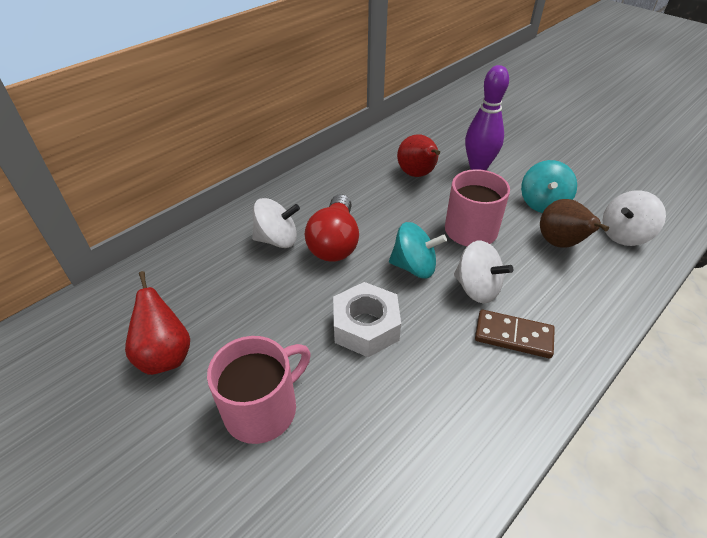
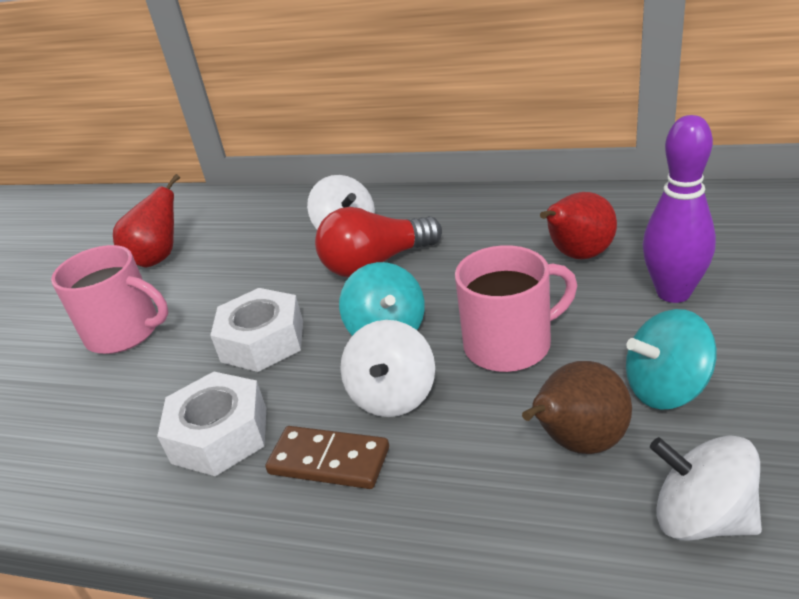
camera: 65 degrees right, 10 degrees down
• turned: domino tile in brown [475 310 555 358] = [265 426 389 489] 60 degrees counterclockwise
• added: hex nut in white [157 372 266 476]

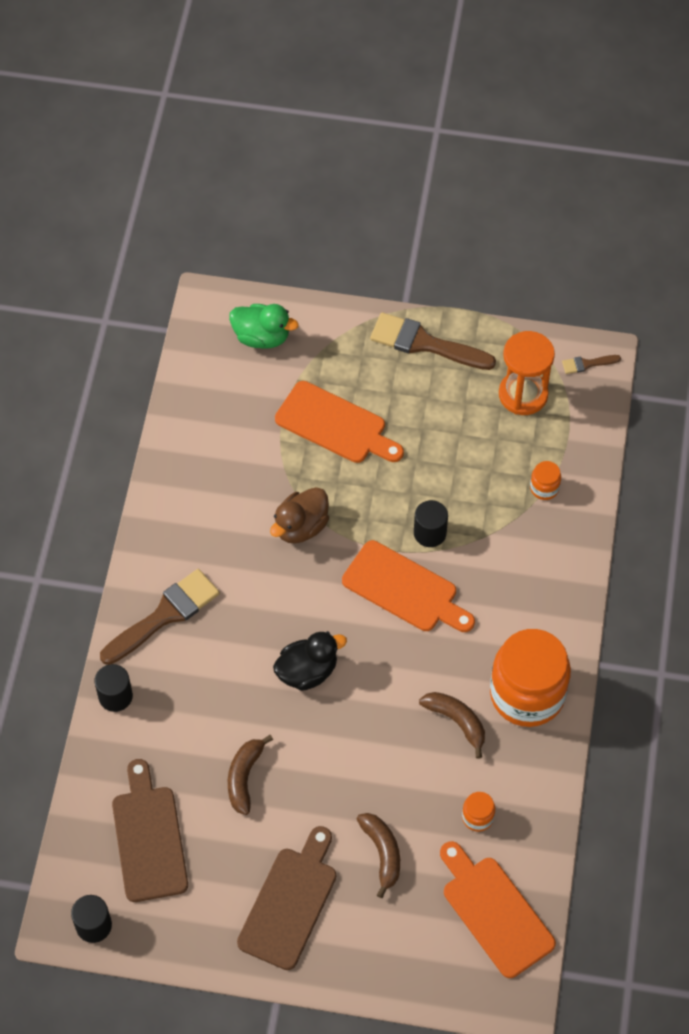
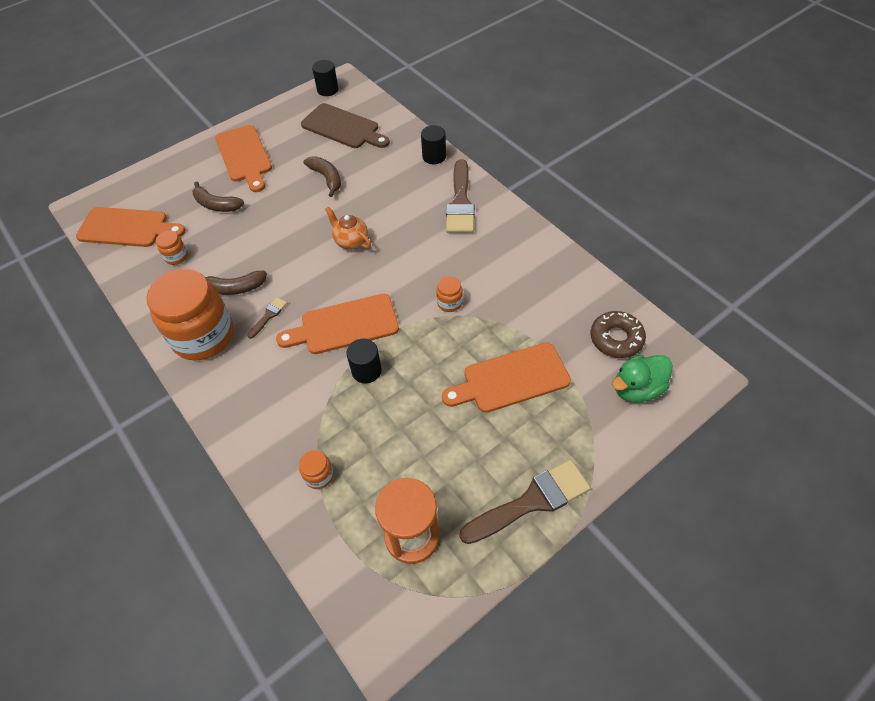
camera: 135 degrees right, 5 degrees down
• moved: paintbrush in brown [562 355 621 374] to [248 297 287 339]
• replaced: duck in brown [270 487 329 544] to jar in bright orange [436 276 463 312]
• replaced: duck in jet-black [273 631 347 691] to teapot in bright orange [325 207 371 250]
• recoloured: cutting board in brown [237 826 336 970] to cutting board in bright orange [215 125 272 192]
• added: glazed donut in brown [590 311 646 358]

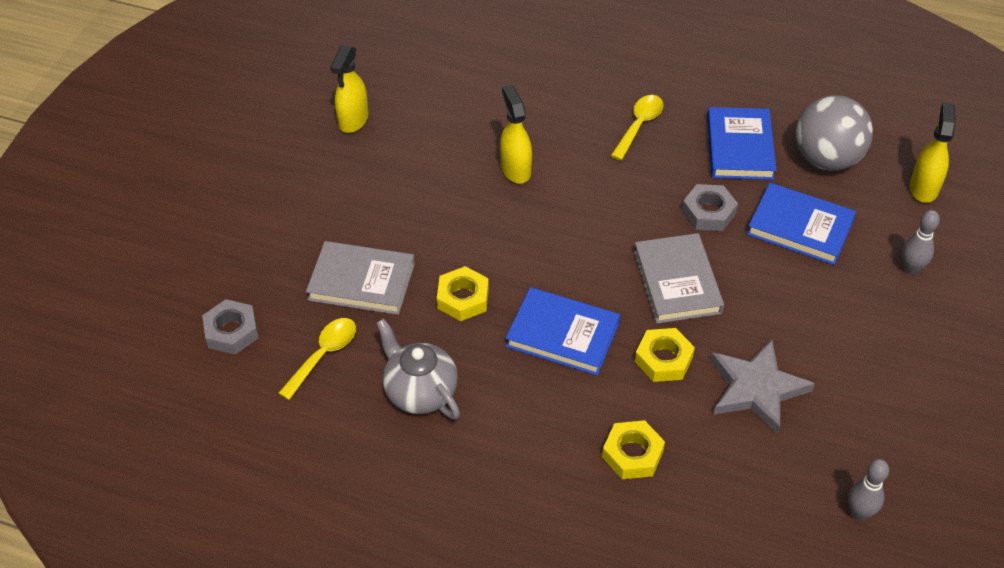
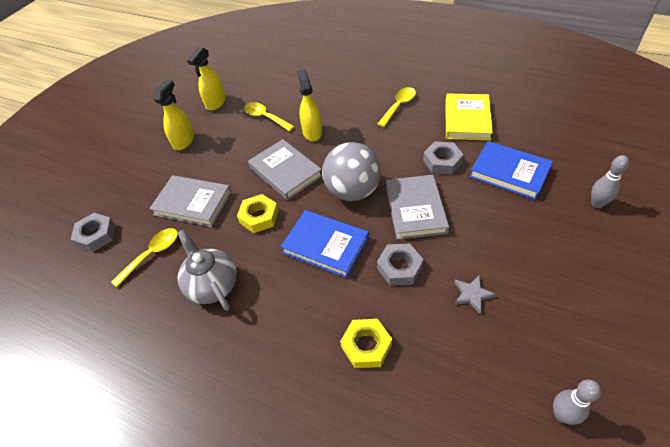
camera: 10 degrees right, 0 degrees up
• moved: sphere in ash-grey [796 95 873 171] to [322 142 381 201]
• moved: sprayer in yellow [910 102 956 203] to [153 79 194 150]
• recoloured: hardcover in royal blue [707 107 777 180] to hardcover in yellow [445 93 493 141]
• recoloured: hex nut in yellow [635 328 695 382] to hex nut in ash-grey [377 244 424 285]
• resized: star in ash-grey [710 340 815 434] = [454 275 496 314] x0.49
• added: tablespoon in yellow [244 102 295 131]
• added: hardcover in ash-grey [248 139 323 200]

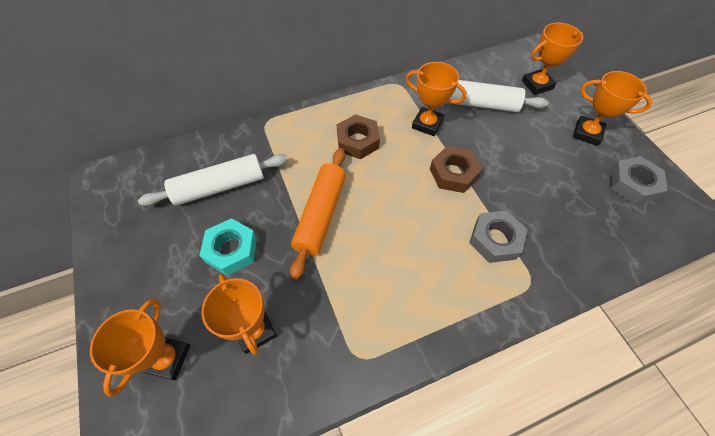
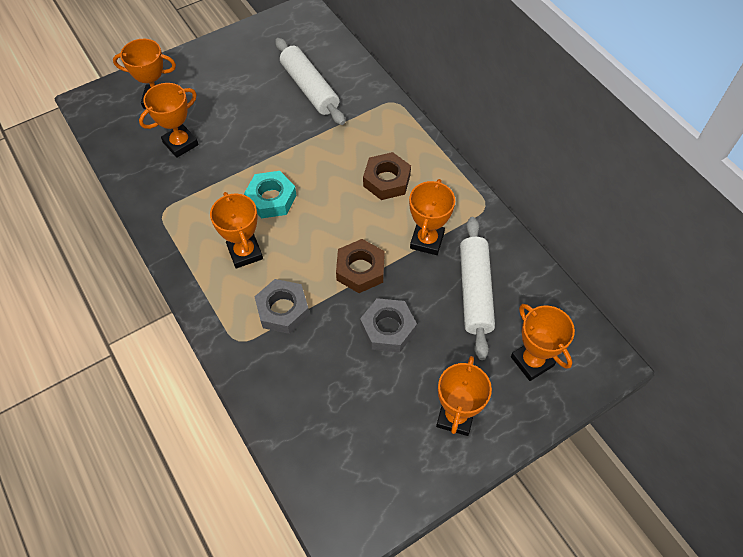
camera: 80 degrees right, 0 degrees up
• removed: dough roller in bright orange [290 148 346 280]
• moved: hex nut in ash-grey [610 156 668 205] to [360 298 417 352]
• moved: hex nut in teal [199 218 257 276] to [244 171 297 218]
• added: award cup in bright orange [210 192 263 269]

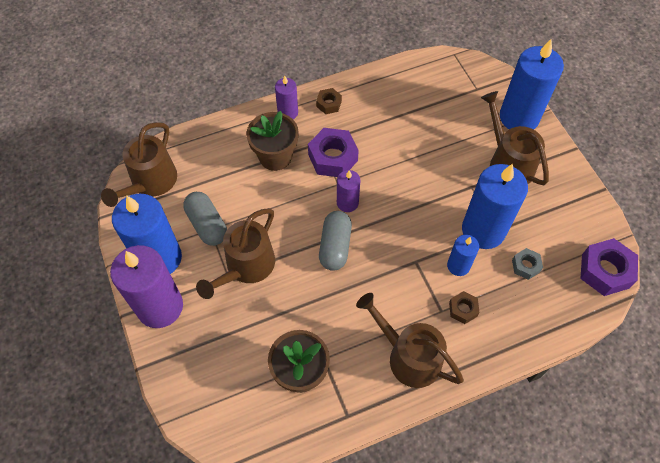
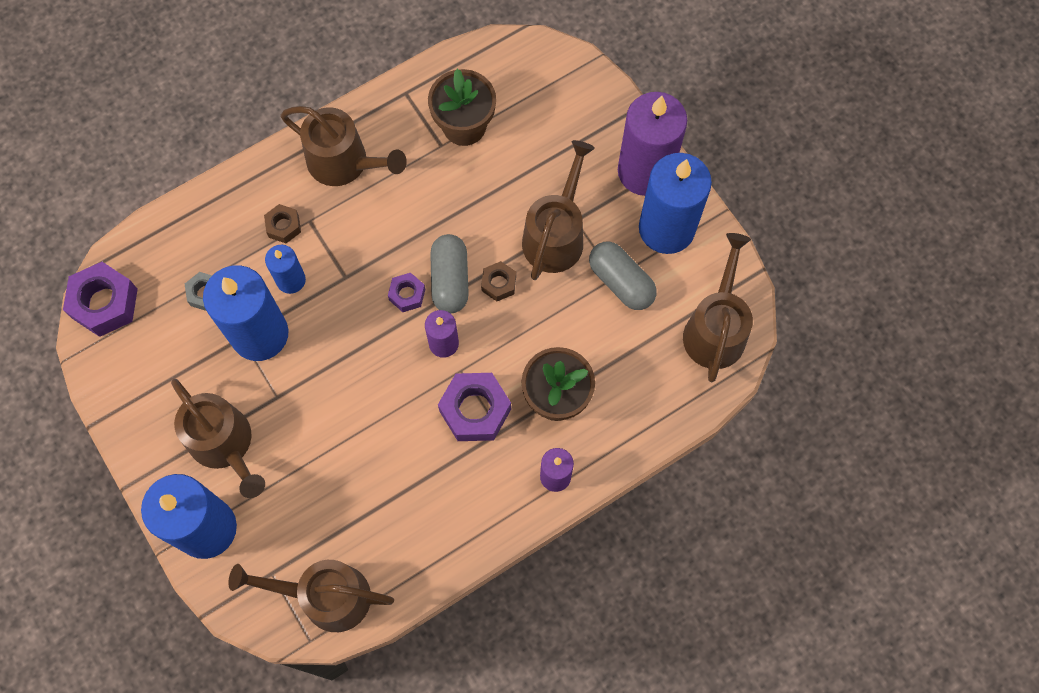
camera: 170 degrees right, 10 degrees up
• moved: hex nut in brown [316 88 342 114] to [481 261 516 301]
• added: hex nut in purple [388 273 425 312]
• added: watering can in brown [228 560 394 632]

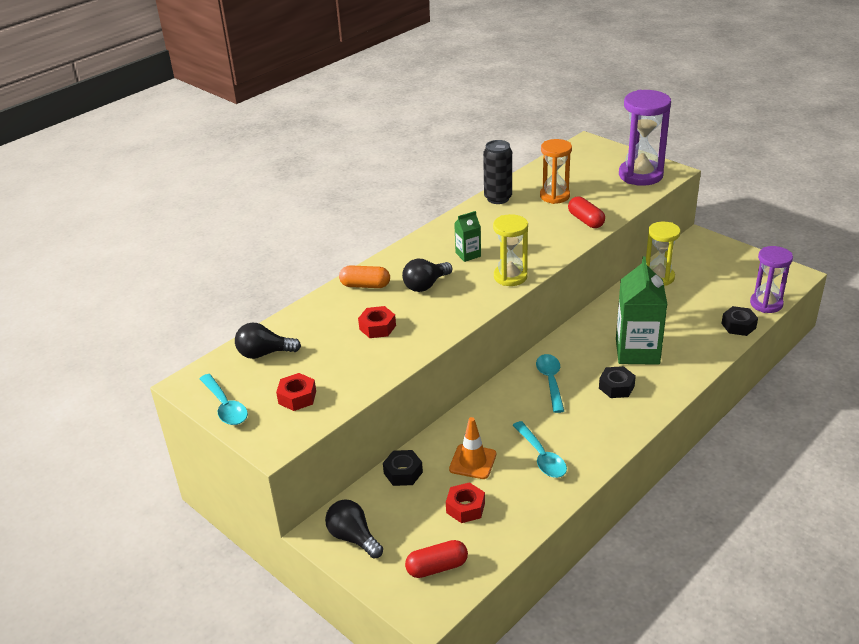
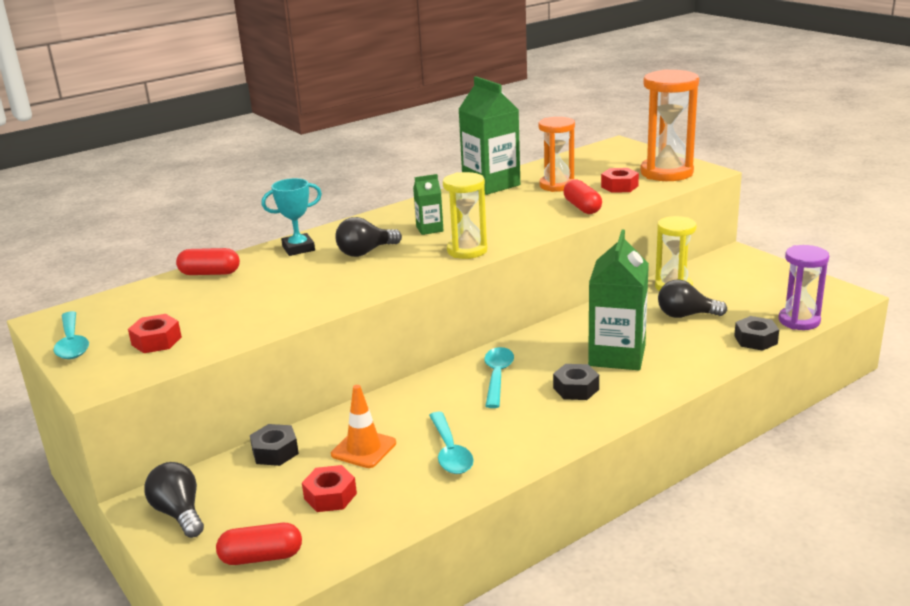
camera: 10 degrees right, 10 degrees down
• recoloured: sandglass in purple [619 90 671 186] to sandglass in bright orange [640 69 699 181]
• replaced: can in jet-black [483 140 512 204] to carton in green [458 76 520 195]
• replaced: pill shape in bright orange [339 265 390 288] to award cup in teal [262 178 322 256]
• moved: hex nut in crimson [358 306 396 338] to [601 168 639 193]
• moved: bulb in jet-black [235 323 301 359] to [658 279 727 318]
• added: pill shape in crimson [176 248 240 275]

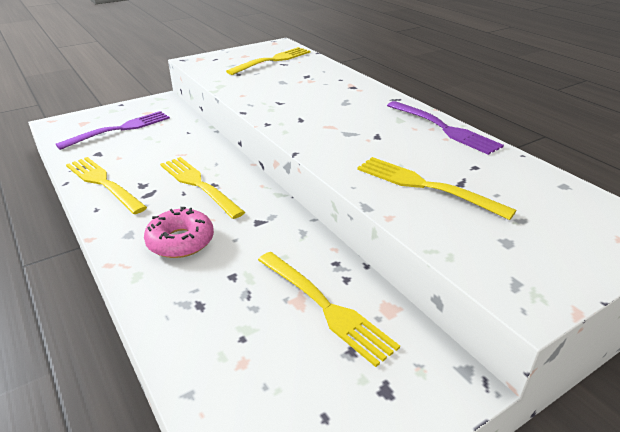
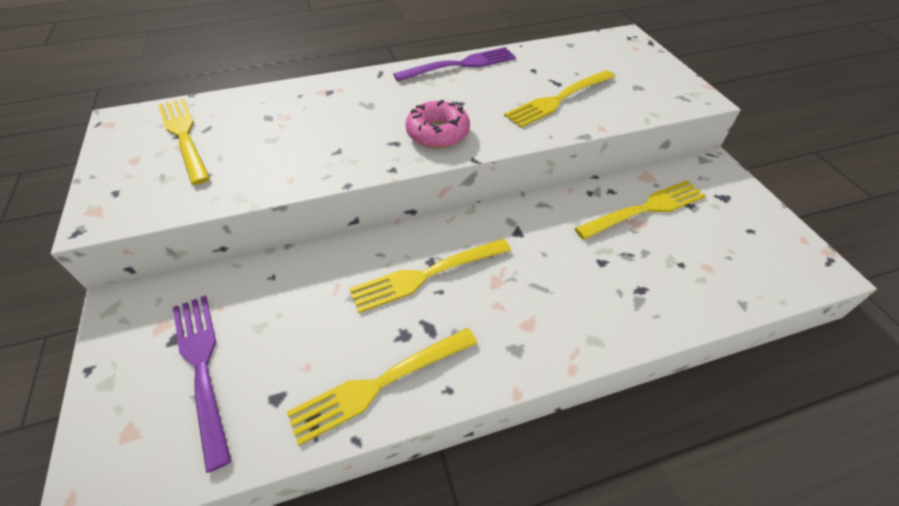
camera: 75 degrees left, 15 degrees up
• moved: glazed donut in rosy [144 207 214 258] to [405 100 470 148]

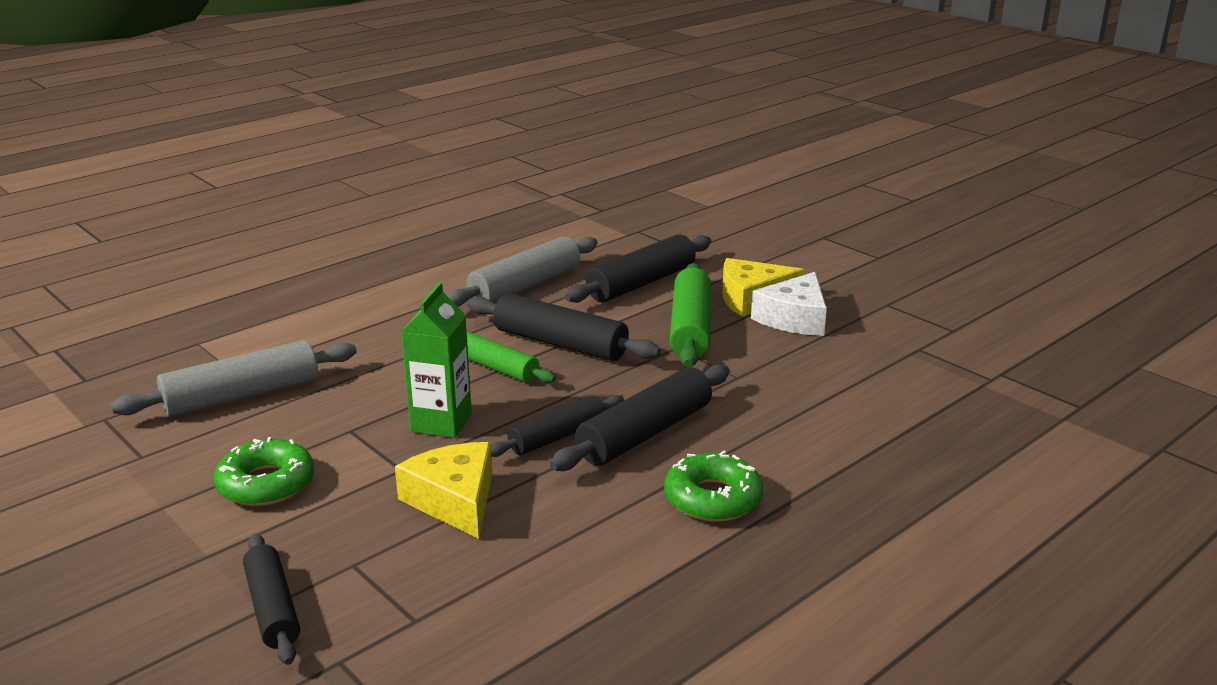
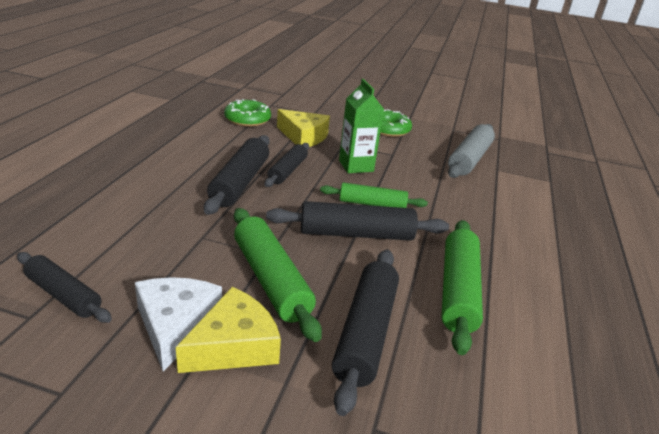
camera: 145 degrees right, 5 degrees up
• recoloured: dough roller in ash-grey [447 236 598 307] to dough roller in green [441 220 483 355]
• moved: glazed donut in green [664 451 763 522] to [224 99 271 127]
• moved: dough roller in jet-black [243 534 300 665] to [17 252 112 323]

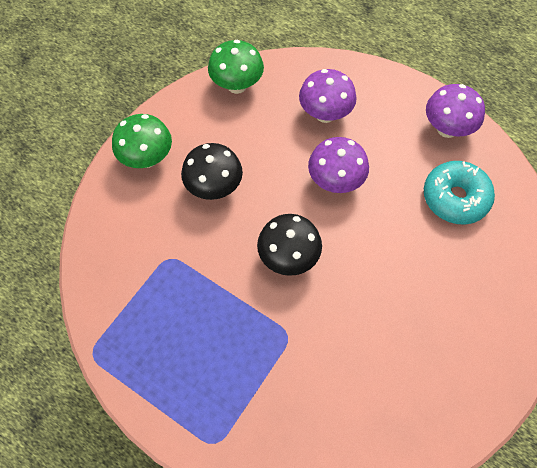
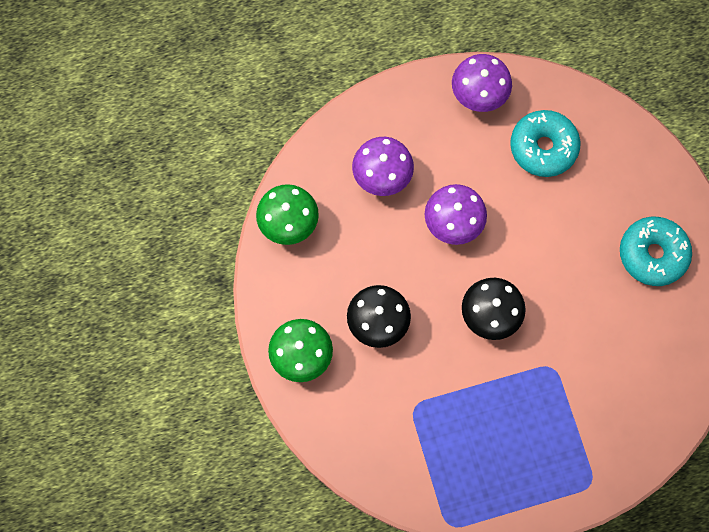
camera: 50 degrees left, 10 degrees up
• added: glazed donut in teal [620 217 692 286]

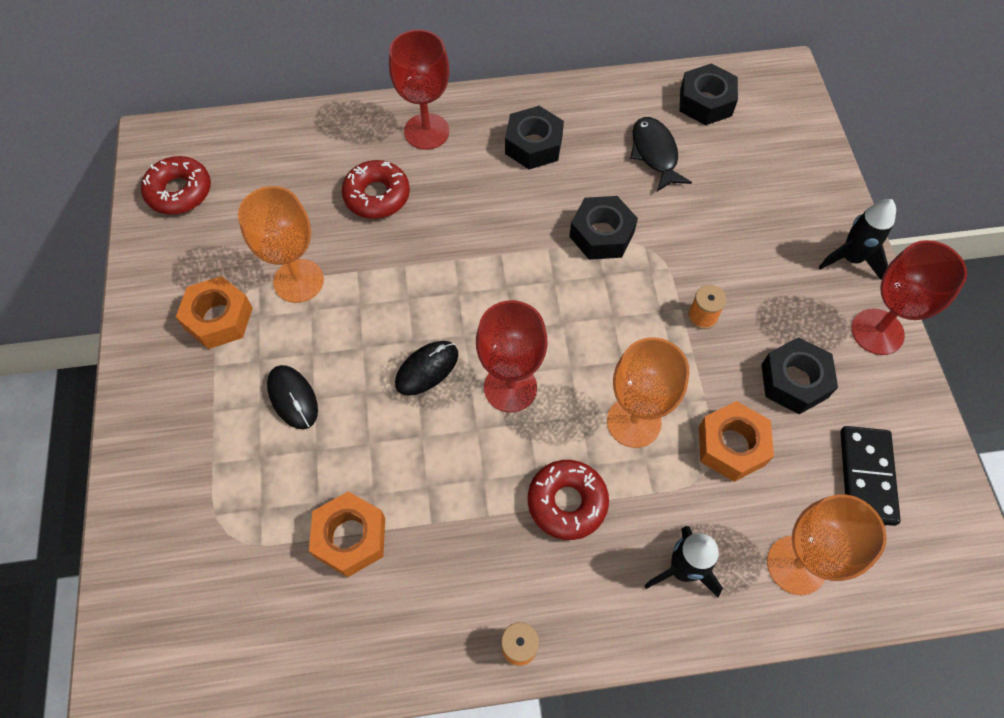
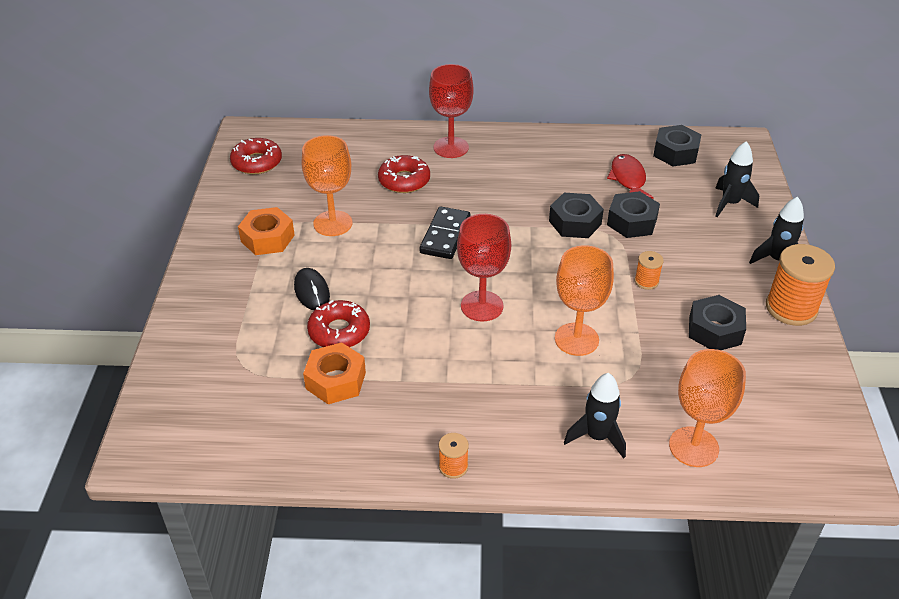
camera: 10 degrees right, 20 degrees down
• moved: hex nut in jet-black [505 106 564 169] to [607 191 660 238]
• recoloured: toy fish in jet-black [630 117 692 192] to toy fish in crimson [607 154 654 199]
• replaced: goblet in crimson [851 240 967 355] to reel of thread in bright orange [766 244 835 326]
• removed: PC mouse in jet-black [395 341 458 396]
• removed: hex nut in bright orange [699 401 774 482]
• moved: domino tile in jet-black [840 426 901 526] to [419 206 470 259]
• moved: glazed donut in crimson [528 460 609 540] to [307 300 370 347]
• added: spaceship in jet-black [715 141 759 217]

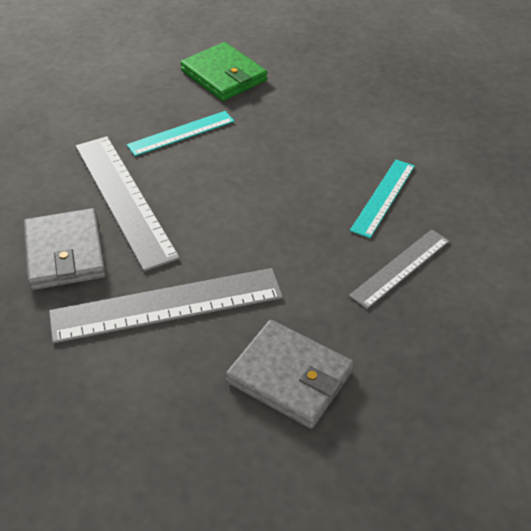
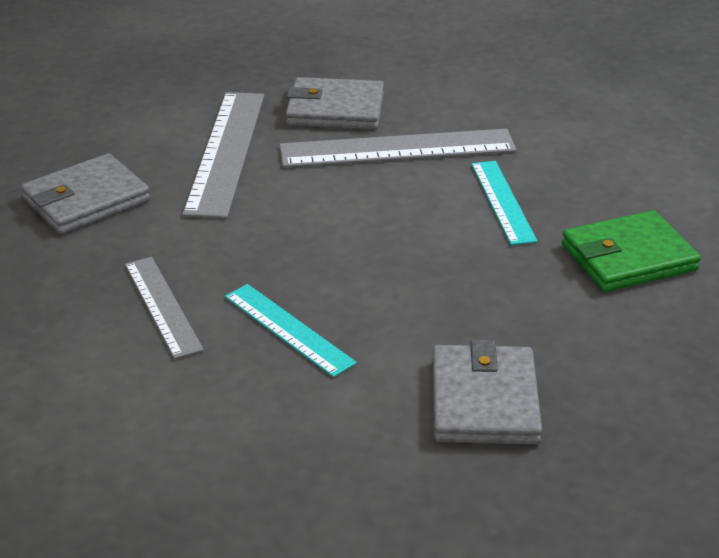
camera: 110 degrees right, 10 degrees down
• added: card wallet in ash-grey [432 340 542 445]

